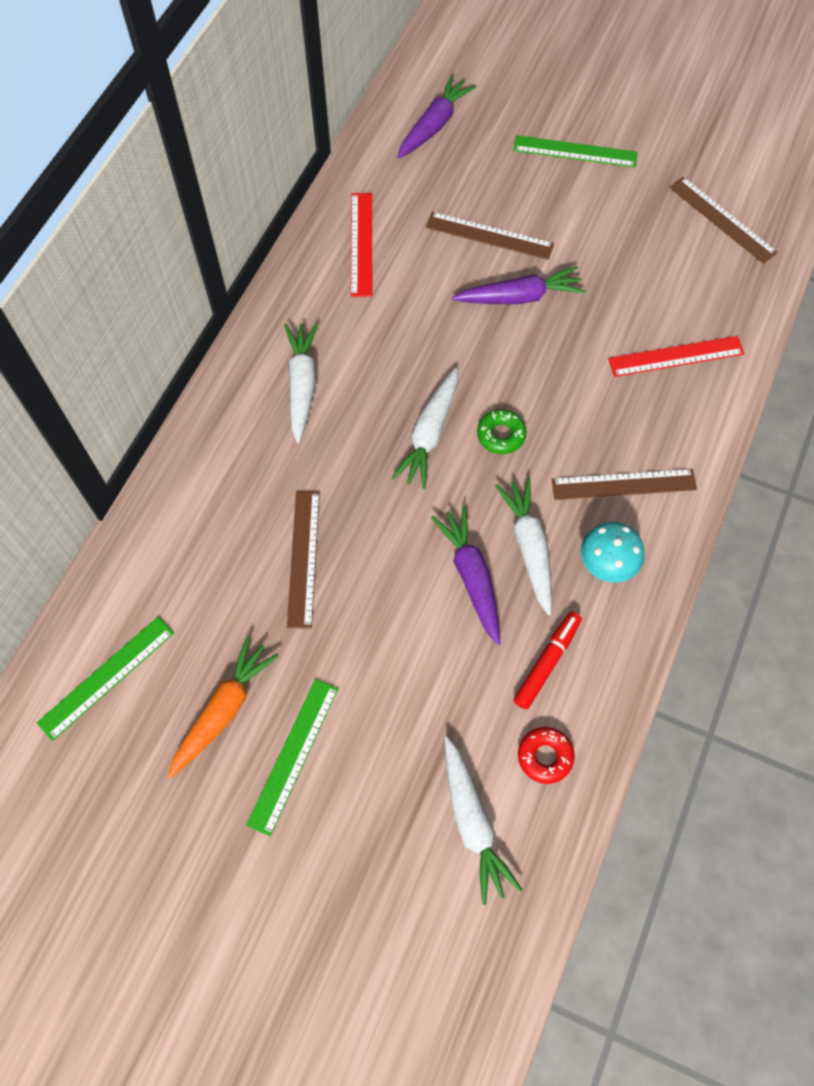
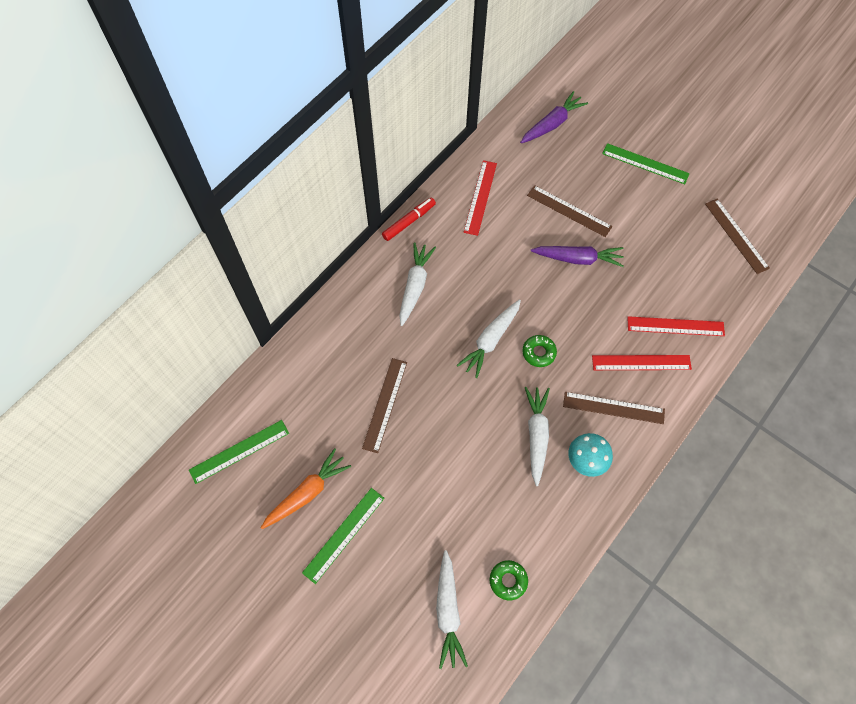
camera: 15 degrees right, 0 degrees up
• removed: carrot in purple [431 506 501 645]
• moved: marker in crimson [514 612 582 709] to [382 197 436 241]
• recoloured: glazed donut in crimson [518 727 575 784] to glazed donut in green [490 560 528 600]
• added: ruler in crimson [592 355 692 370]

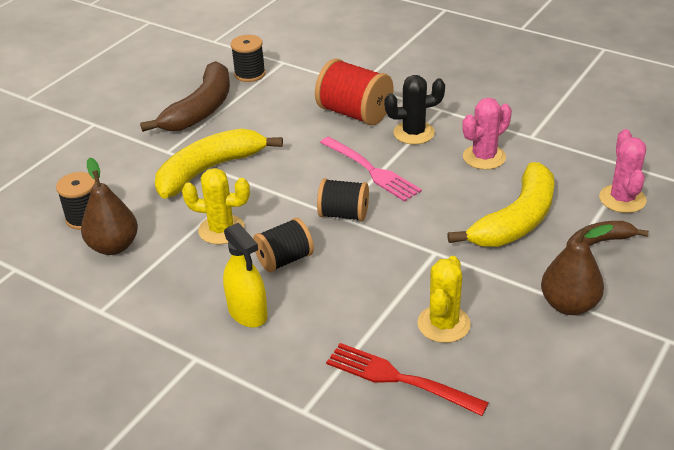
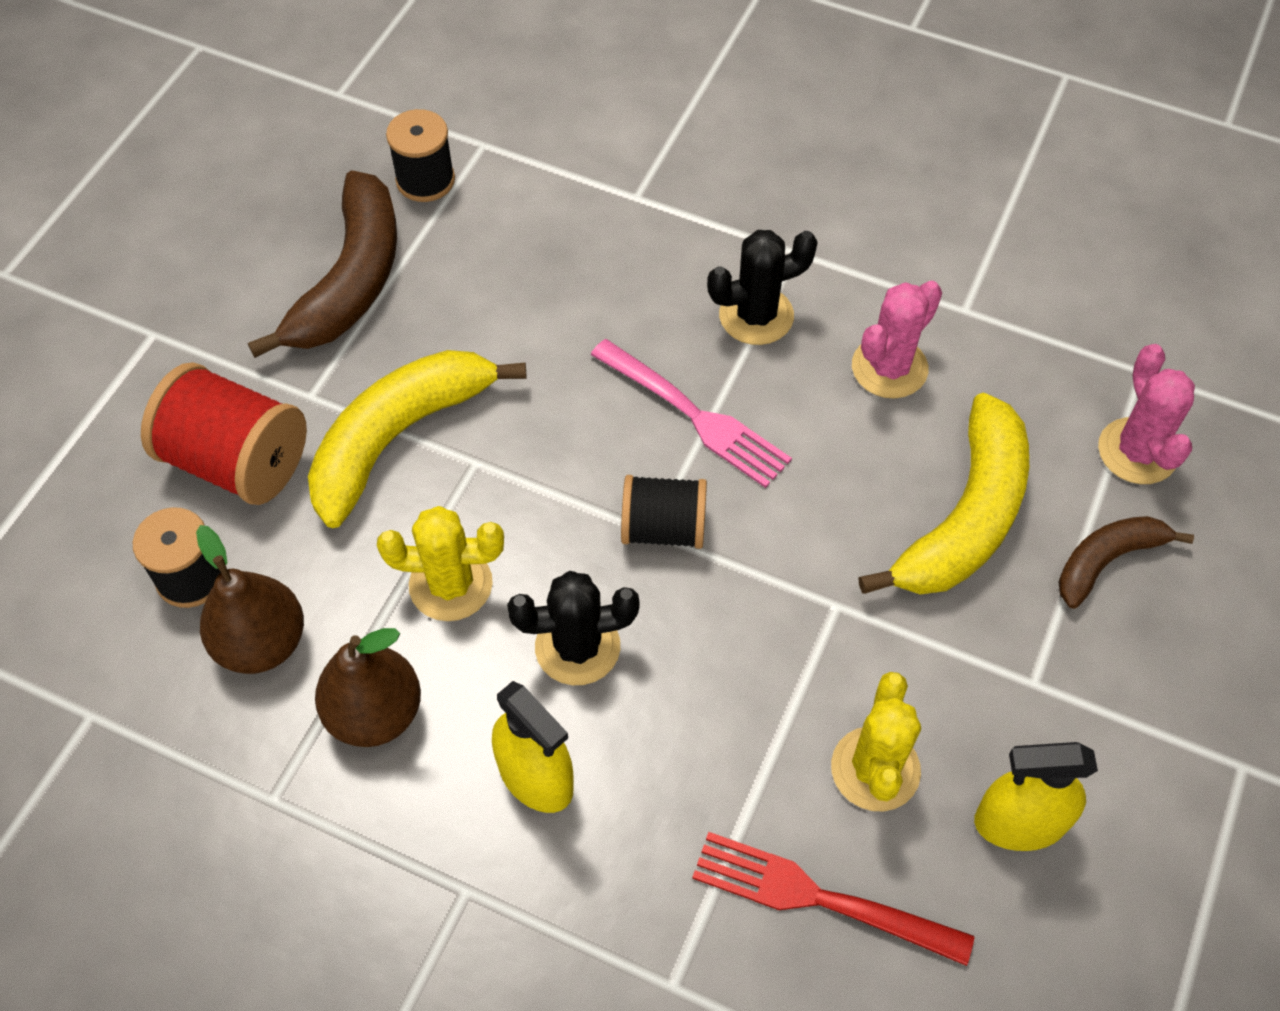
camera: 10 degrees left, 20 degrees up
• moved: reel of thread in crimson [315 58 393 125] to [141 362 307 505]
• replaced: reel of thread in jet-black [253 218 314 273] to saguaro cactus in jet-black [507 571 640 685]
• moved: pear in brown [541 224 614 315] to [315 628 421 747]
• added: sprayer in yellow [974 742 1098 851]

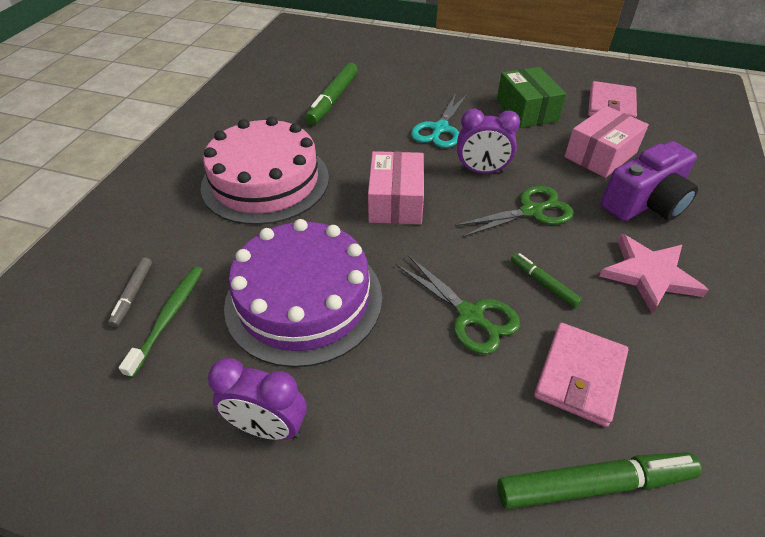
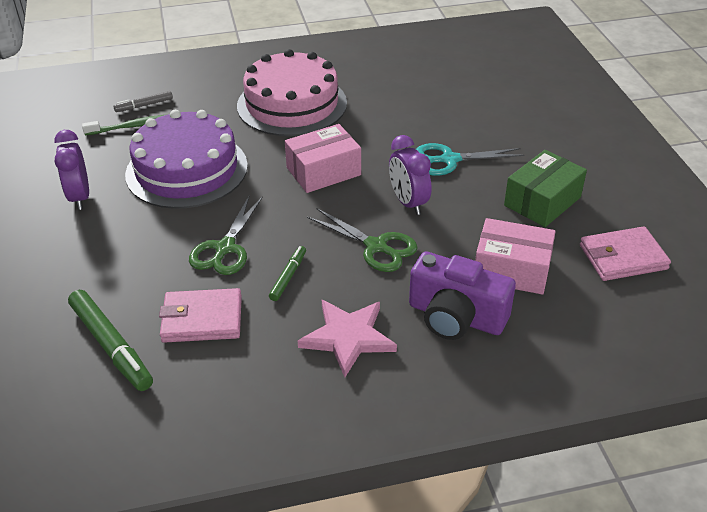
camera: 60 degrees right, 5 degrees down
• removed: marker in green [305 63 358 125]

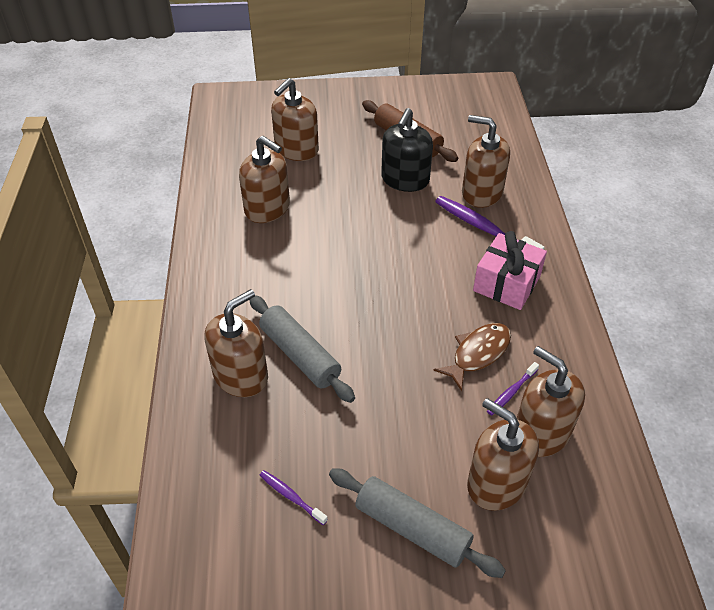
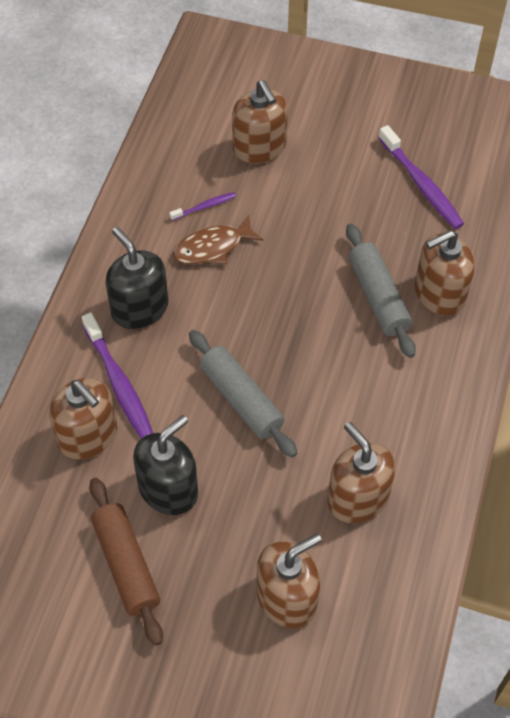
camera: 160 degrees left, 10 degrees up
• replaced: present in rosy [473 231 547 310] to pump bottle in jet-black [105 227 168 329]
• removed: pump bottle in brown [517 346 585 457]
• moved: dough roller in ash-grey [329 468 506 578] to [189 330 297 458]
• resized: toothbrush in purple [260 470 328 525] = [379 125 464 229] x1.94

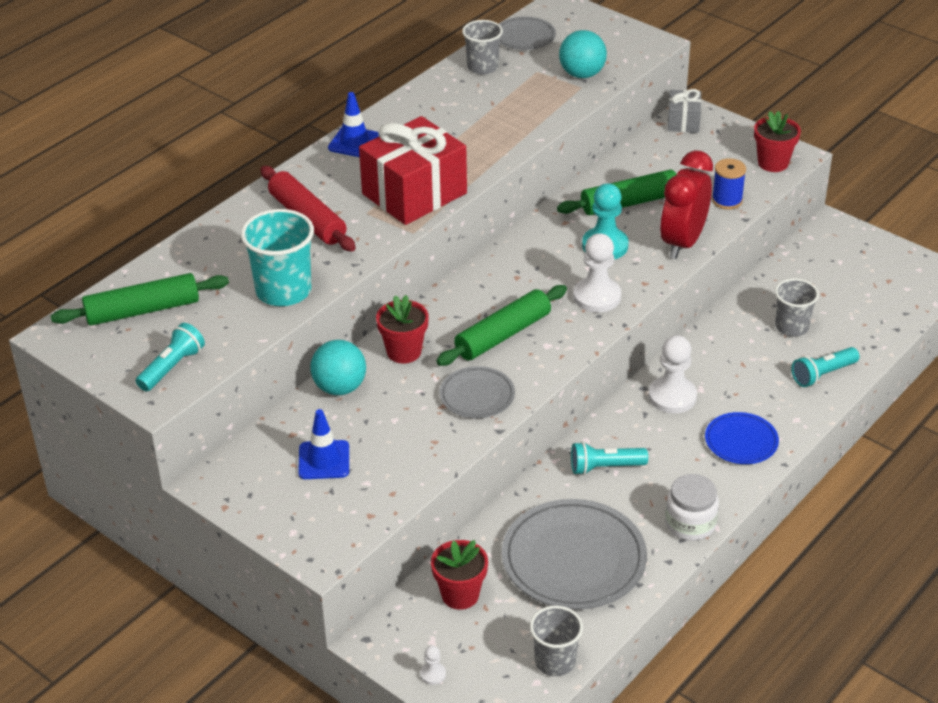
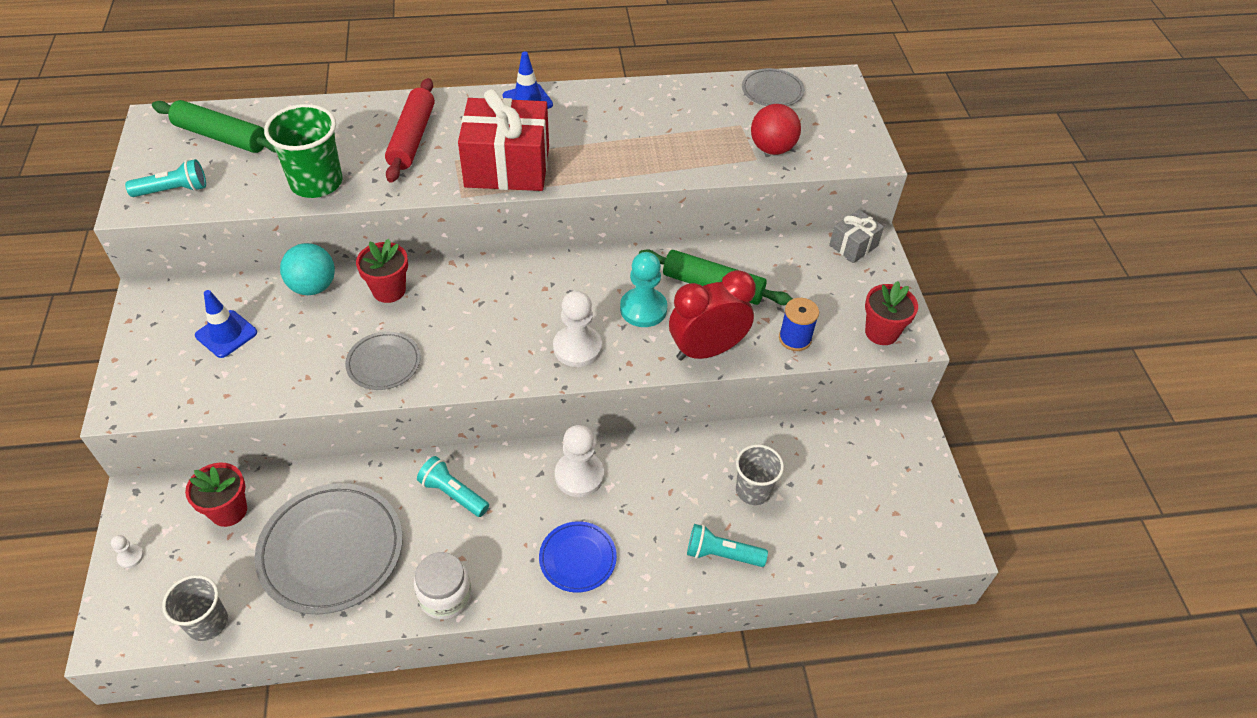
camera: 40 degrees right, 10 degrees up
• removed: cup in ash-grey [462 20 503 75]
• recoloured: sphere in teal [559 30 607 78] to sphere in crimson [751 104 801 155]
• recoloured: cup in teal [240 209 314 306] to cup in green [264 104 342 198]
• removed: dough roller in green [436 285 567 366]

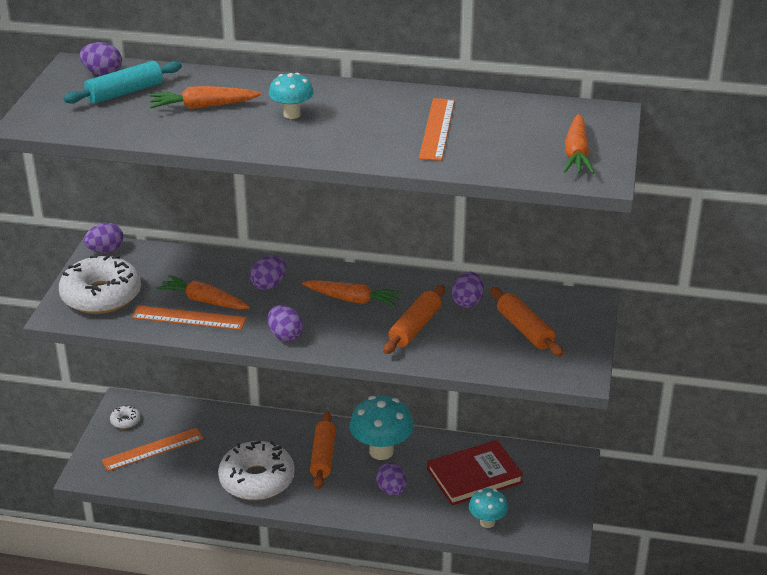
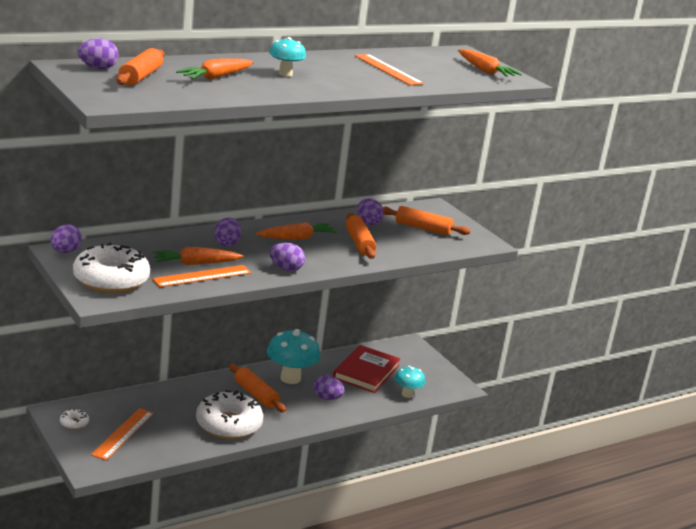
camera: 45 degrees left, 10 degrees down
• recoloured: dough roller in teal [63 61 182 104] to dough roller in bright orange [116 48 165 86]

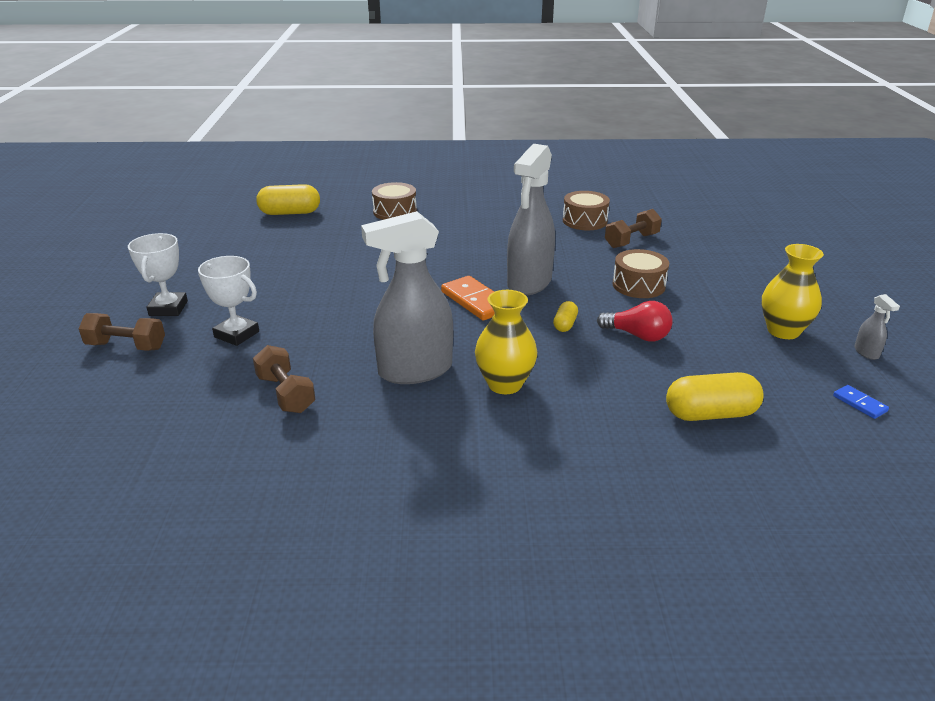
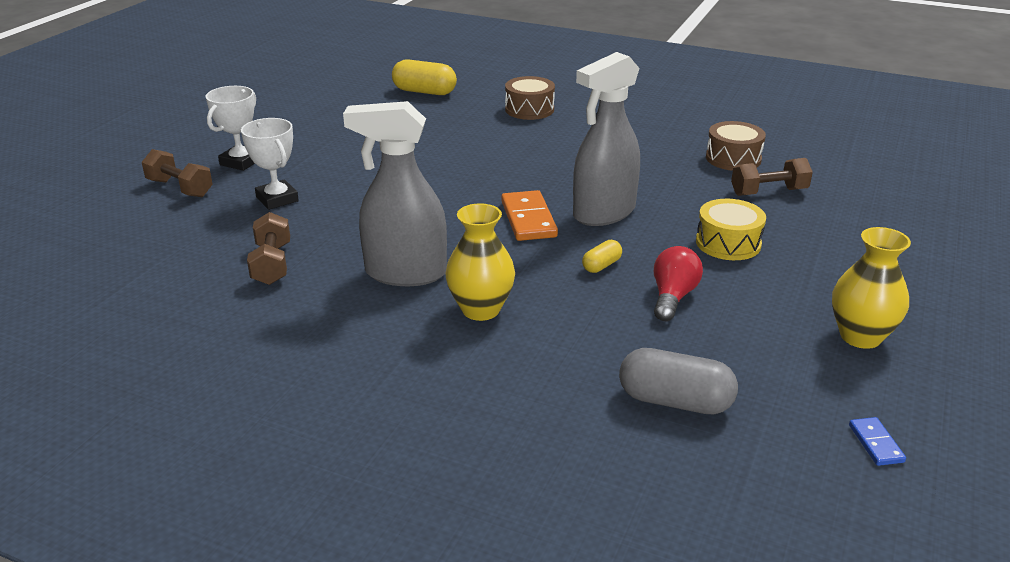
camera: 25 degrees right, 0 degrees up
• recoloured: toy drum in brown [613 249 669 298] to toy drum in yellow [696 199 766 260]
• removed: sprayer in ash-grey [854 294 900 360]
• turned: bulb in crimson [597 301 673 342] = [654 246 703 321] 120 degrees counterclockwise
• recoloured: pill shape in yellow [666 372 763 421] to pill shape in ash-grey [619 348 738 414]

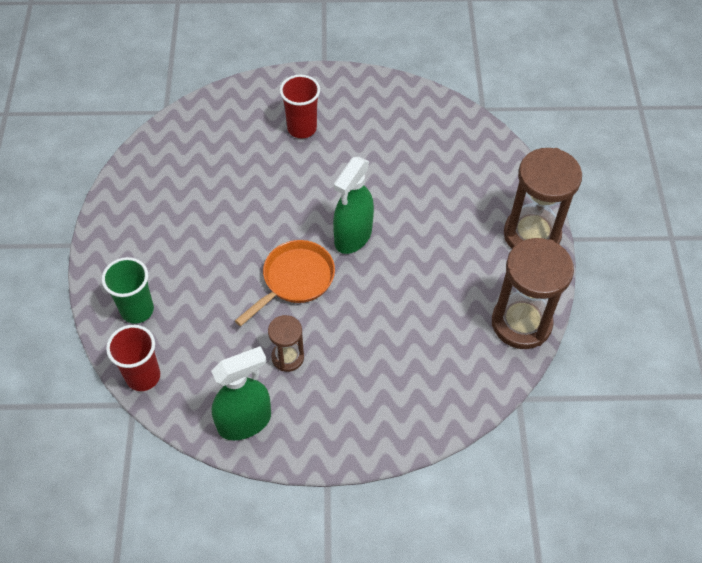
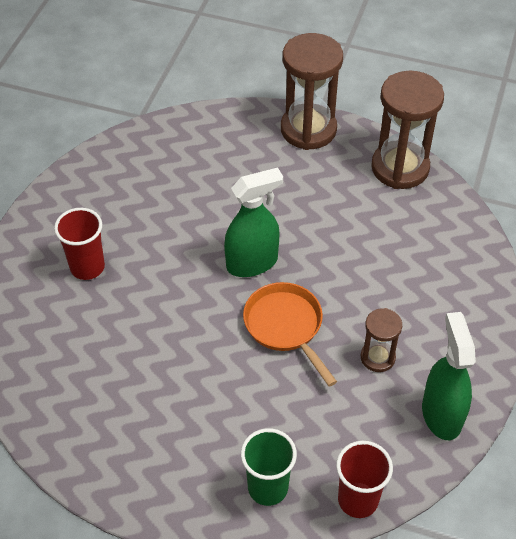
camera: 70 degrees left, 5 degrees down
• turned: sprayer in green [333 157 374 254] = [224 167 283 277] 75 degrees counterclockwise

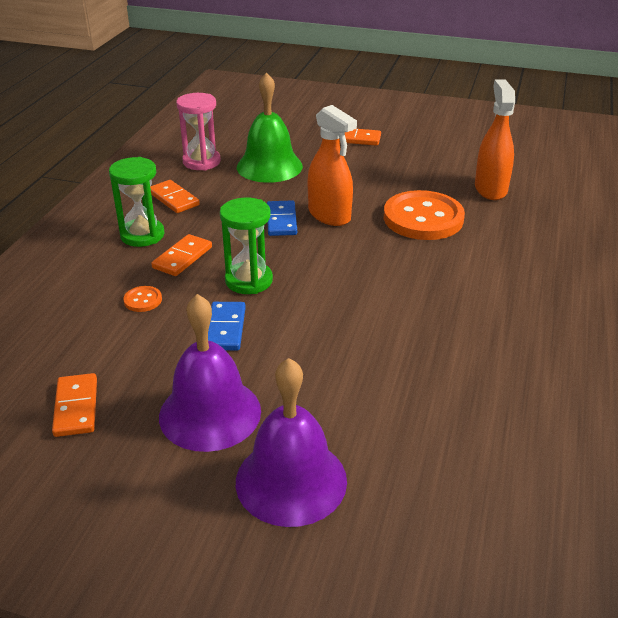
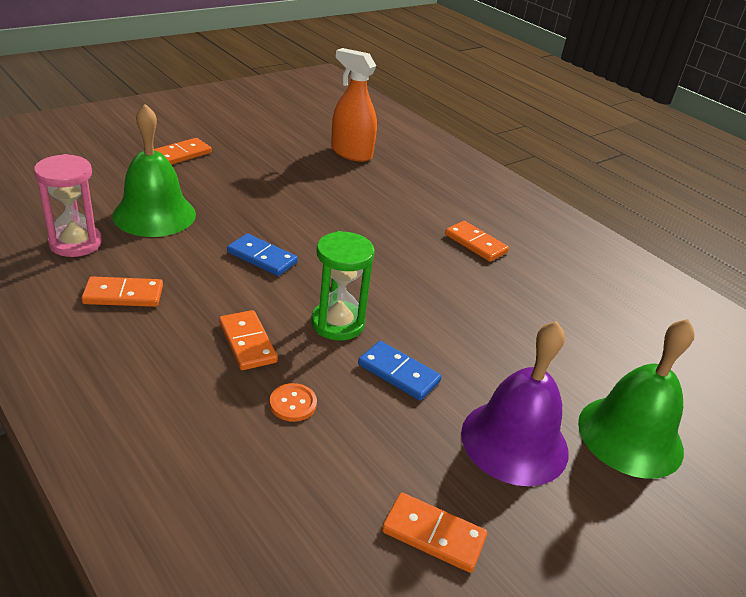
camera: 60 degrees left, 0 degrees up
• removed: sprayer in bright orange [308 105 357 226]
• removed: sandglass in green [109 157 164 247]
• removed: sewing button in bright orange [384 190 465 240]
• recoloured: school bell in purple [236 358 347 527] to school bell in green [578 319 695 479]
• added: domino tile in bright orange [445 221 509 262]

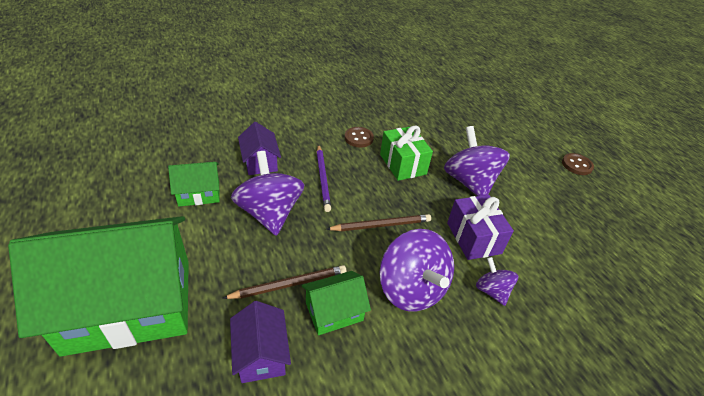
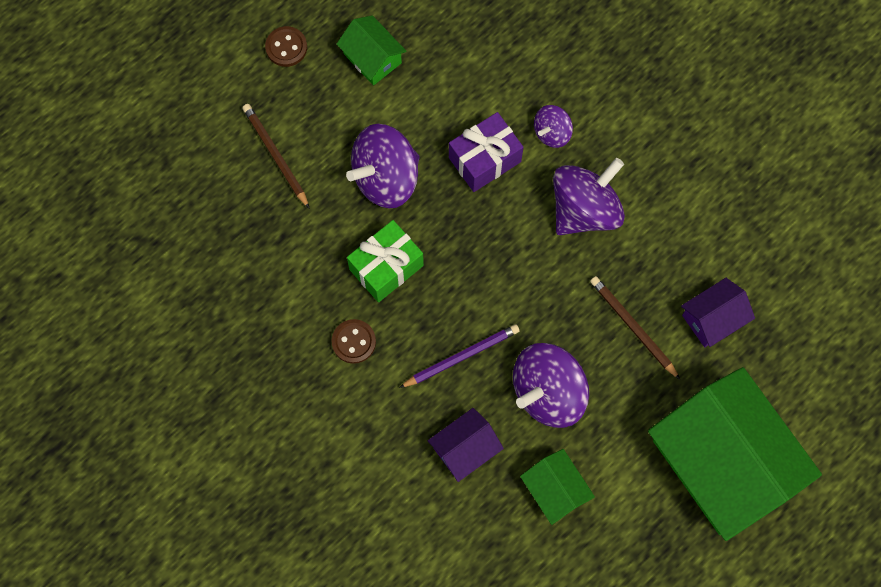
camera: 105 degrees left, 30 degrees up
• moved: lead pencil in brown [326 214 431 231] to [242 104 310 209]
• moved: house in green [302 271 371 335] to [337 15 406 85]

